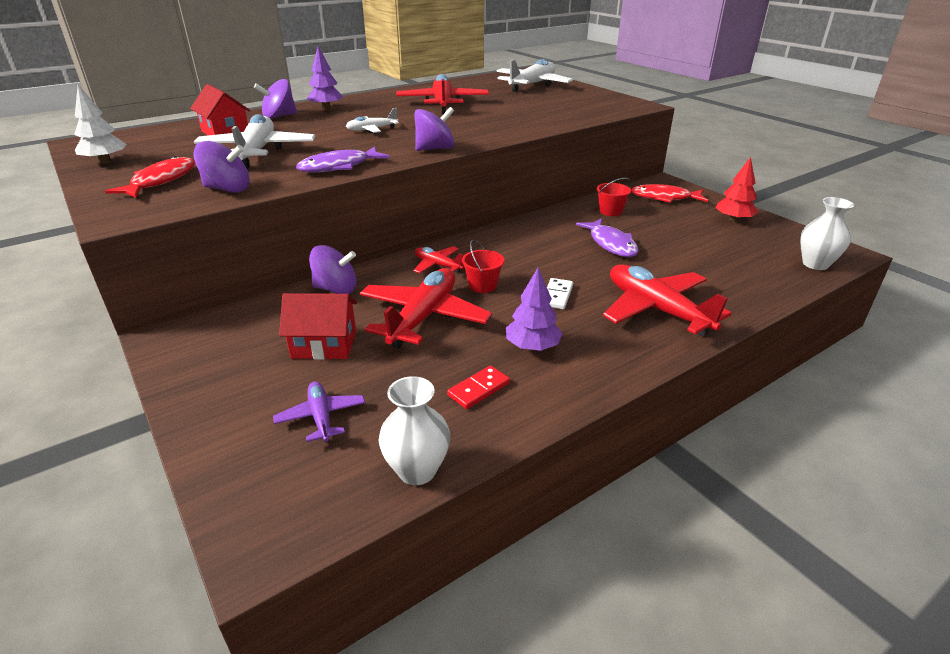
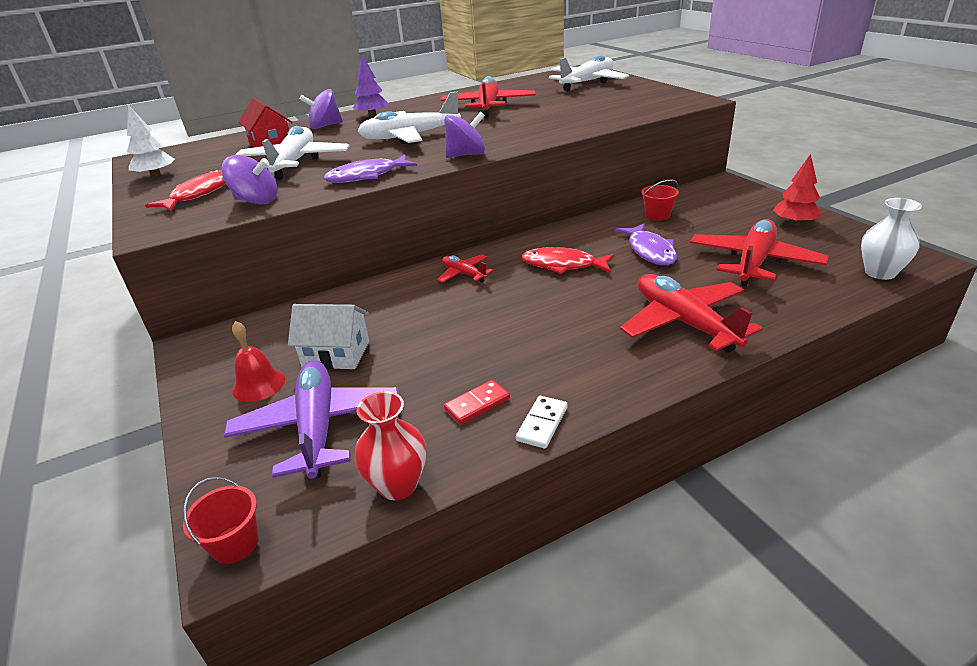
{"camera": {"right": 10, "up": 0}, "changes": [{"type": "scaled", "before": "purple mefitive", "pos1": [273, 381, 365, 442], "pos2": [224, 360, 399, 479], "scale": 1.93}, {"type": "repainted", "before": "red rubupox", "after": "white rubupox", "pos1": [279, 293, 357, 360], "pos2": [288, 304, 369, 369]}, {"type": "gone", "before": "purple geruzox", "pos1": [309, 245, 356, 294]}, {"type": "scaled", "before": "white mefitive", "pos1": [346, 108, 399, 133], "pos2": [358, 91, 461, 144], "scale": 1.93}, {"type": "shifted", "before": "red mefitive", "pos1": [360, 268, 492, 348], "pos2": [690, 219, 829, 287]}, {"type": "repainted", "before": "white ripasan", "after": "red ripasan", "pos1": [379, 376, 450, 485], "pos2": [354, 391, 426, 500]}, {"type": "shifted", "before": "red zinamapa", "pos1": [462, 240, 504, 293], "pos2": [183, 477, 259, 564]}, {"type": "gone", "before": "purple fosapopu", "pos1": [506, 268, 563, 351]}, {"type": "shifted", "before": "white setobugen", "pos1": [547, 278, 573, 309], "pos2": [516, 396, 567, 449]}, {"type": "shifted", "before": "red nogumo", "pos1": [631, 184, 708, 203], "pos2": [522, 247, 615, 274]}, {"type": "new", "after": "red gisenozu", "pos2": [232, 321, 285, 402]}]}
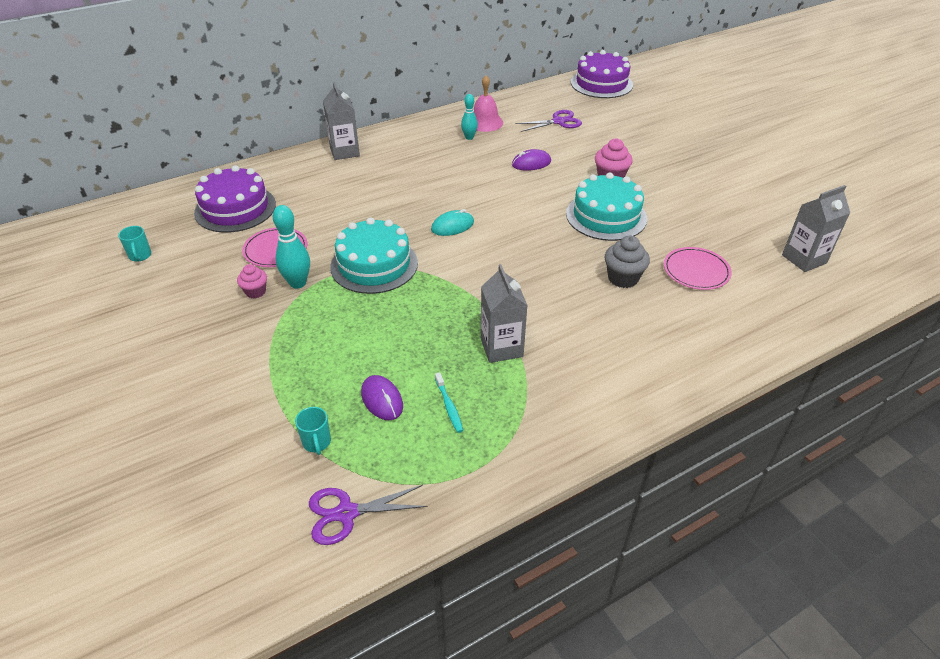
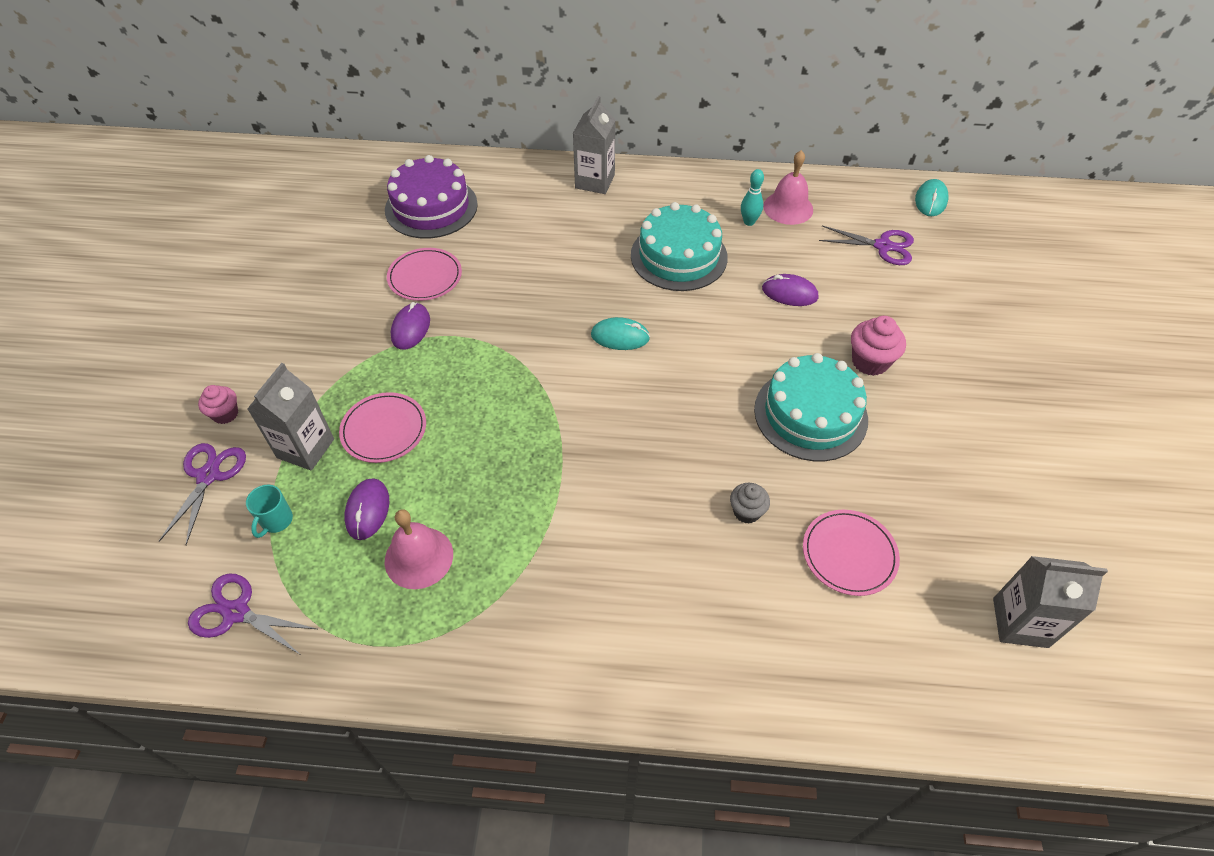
{"camera": {"right": 35, "up": 10}, "changes": [{"type": "gone", "before": "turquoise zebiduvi", "pos1": [118, 226, 151, 262]}, {"type": "shifted", "before": "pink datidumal", "pos1": [237, 264, 267, 299], "pos2": [198, 385, 238, 424]}, {"type": "swapped", "before": "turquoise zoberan", "after": "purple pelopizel", "pos1": [273, 205, 310, 289], "pos2": [391, 302, 430, 350]}, {"type": "shifted", "before": "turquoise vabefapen", "pos1": [330, 217, 418, 294], "pos2": [631, 202, 728, 291]}, {"type": "swapped", "before": "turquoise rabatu", "after": "pink gisenozu", "pos1": [435, 372, 463, 433], "pos2": [385, 509, 453, 589]}, {"type": "shifted", "before": "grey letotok", "pos1": [481, 264, 528, 363], "pos2": [247, 363, 334, 471]}, {"type": "gone", "before": "purple vabefapen", "pos1": [571, 50, 633, 98]}, {"type": "scaled", "before": "grey datidumal", "pos1": [605, 236, 650, 288], "pos2": [730, 483, 770, 524], "scale": 0.65}, {"type": "new", "after": "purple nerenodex", "pos2": [159, 443, 246, 546]}, {"type": "new", "after": "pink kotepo", "pos2": [339, 392, 426, 463]}, {"type": "new", "after": "turquoise pelopizel", "pos2": [915, 179, 948, 216]}]}
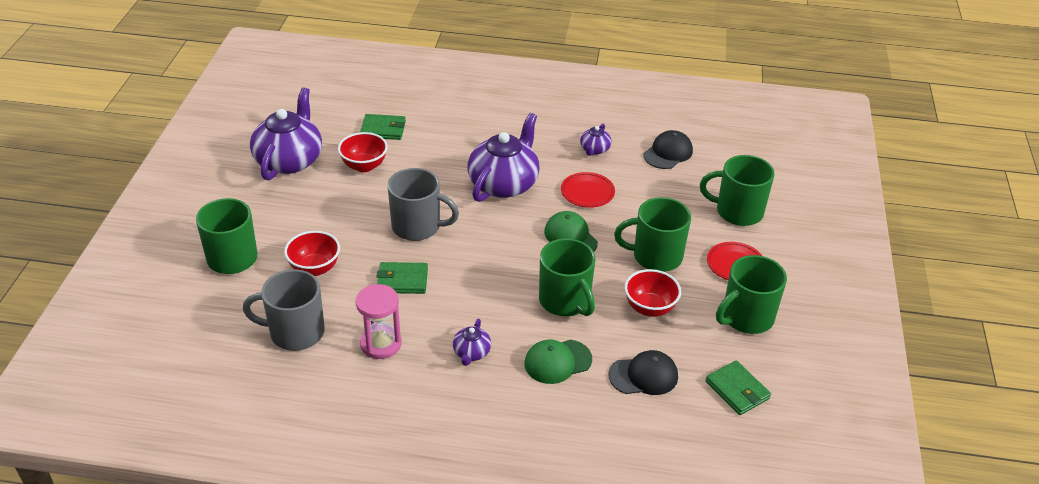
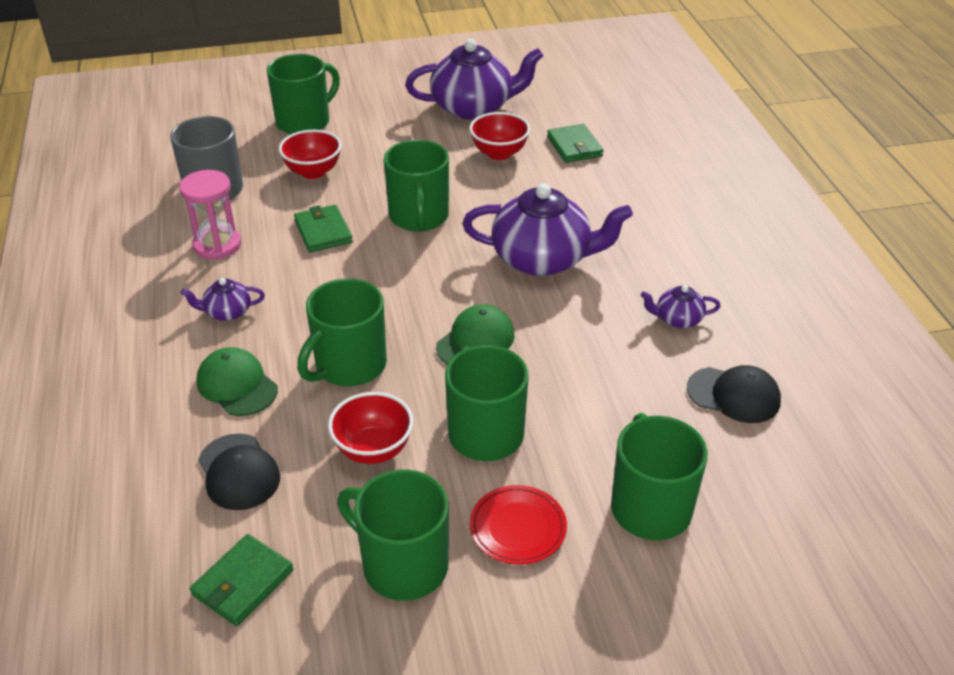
{"camera": {"right": 70, "up": 0}, "changes": [{"type": "repainted", "before": "grey zebiduvi", "after": "green zebiduvi", "pos1": [388, 168, 459, 241], "pos2": [384, 140, 449, 232]}, {"type": "gone", "before": "red kotepo", "pos1": [561, 172, 615, 208]}]}
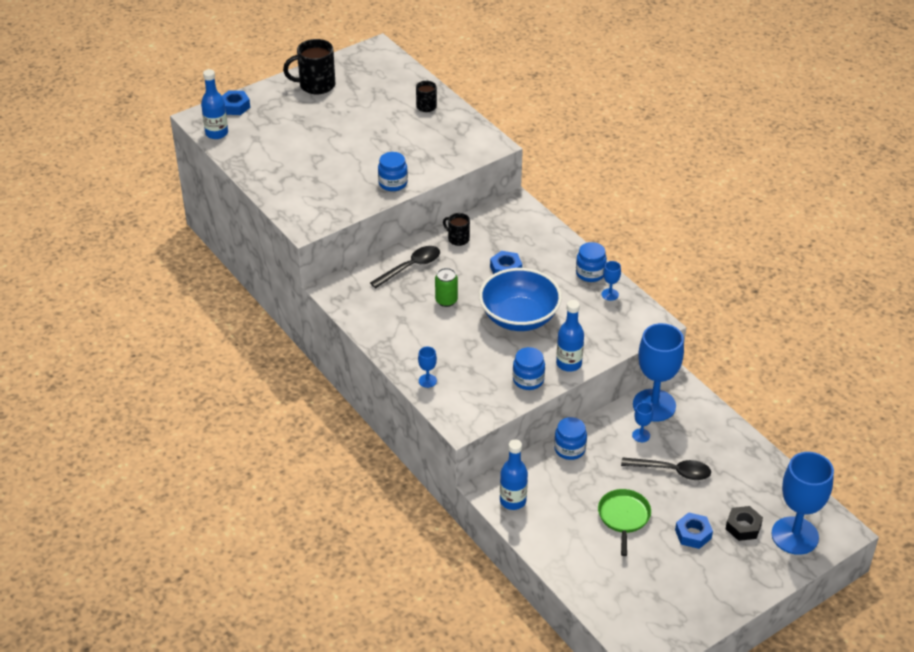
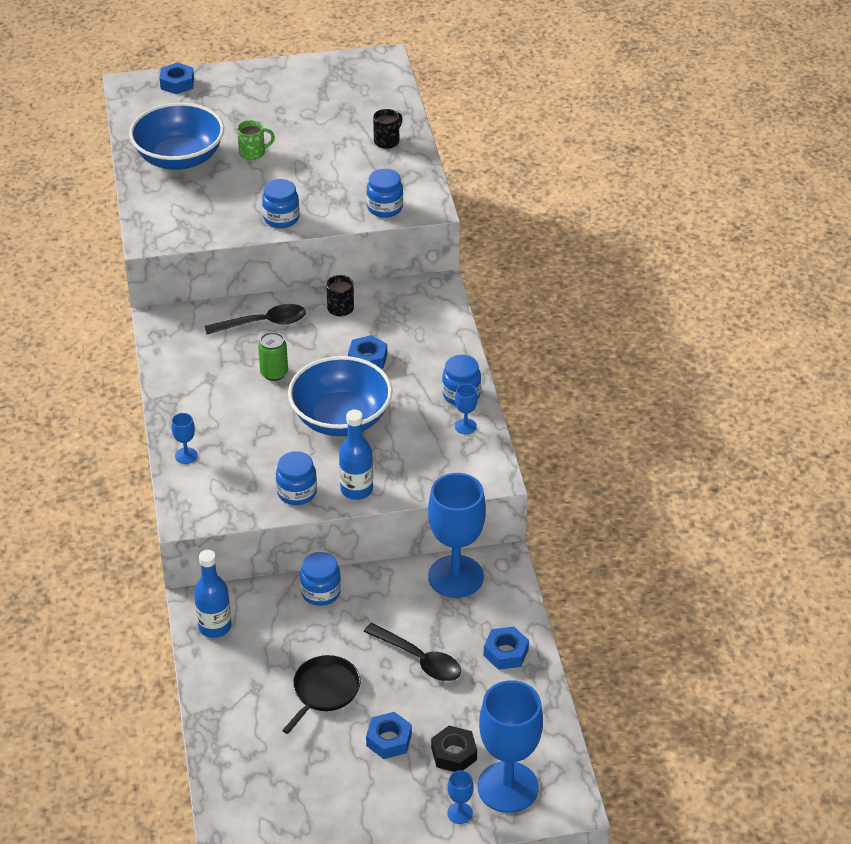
{"camera": {"right": 25, "up": 0}, "changes": [{"type": "gone", "before": "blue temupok", "pos1": [201, 69, 228, 139]}, {"type": "gone", "before": "black zebiduvi", "pos1": [283, 39, 335, 95]}, {"type": "repainted", "before": "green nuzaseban", "after": "black nuzaseban", "pos1": [598, 489, 651, 556], "pos2": [282, 655, 361, 734]}, {"type": "shifted", "before": "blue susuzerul", "pos1": [632, 402, 653, 442], "pos2": [447, 770, 474, 824]}, {"type": "new", "after": "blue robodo", "pos2": [129, 102, 224, 170]}, {"type": "new", "after": "green zebiduvi", "pos2": [237, 120, 275, 160]}, {"type": "new", "after": "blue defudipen", "pos2": [367, 169, 403, 218]}, {"type": "new", "after": "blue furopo", "pos2": [484, 626, 529, 670]}]}
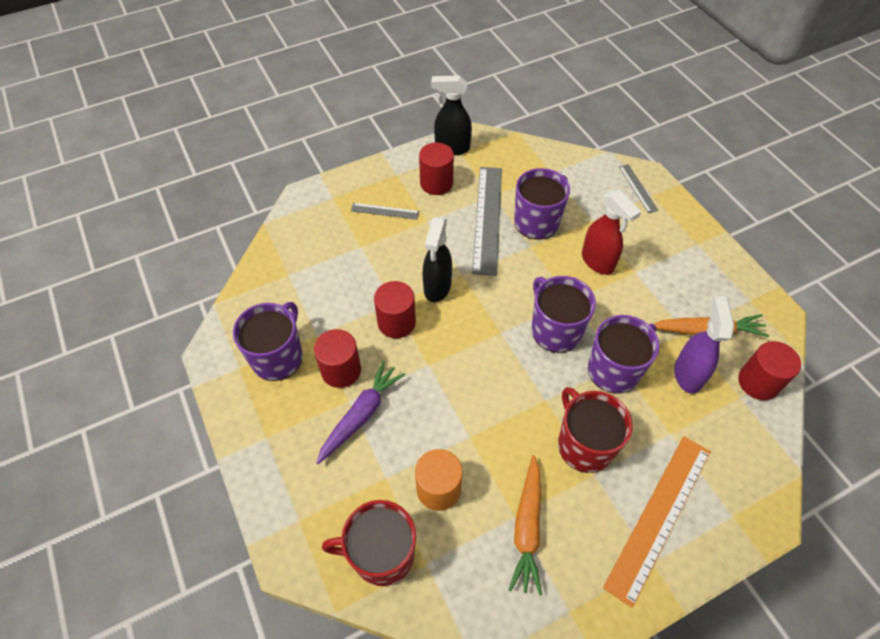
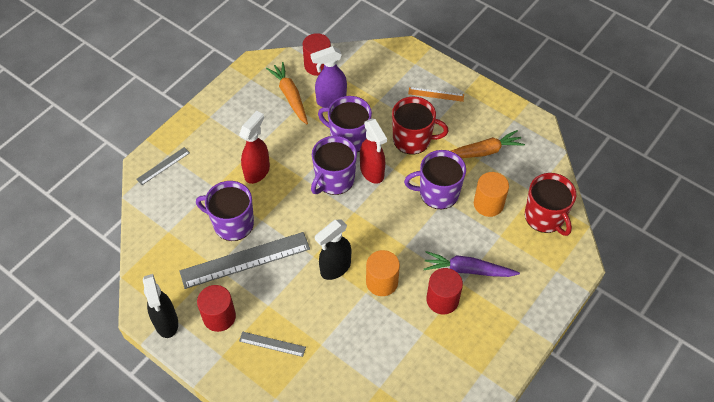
{"camera": {"right": -115, "up": 0}, "changes": [{"type": "shifted", "before": "purple zebiduvi", "pos1": [233, 302, 303, 381], "pos2": [404, 150, 466, 209]}, {"type": "rotated", "before": "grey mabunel", "pos1": [351, 203, 419, 220], "pos2": [239, 332, 306, 357], "turn": -60}, {"type": "repainted", "before": "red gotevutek", "after": "orange gotevutek", "pos1": [374, 281, 416, 338], "pos2": [366, 250, 400, 296]}, {"type": "rotated", "before": "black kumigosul", "pos1": [423, 217, 452, 302], "pos2": [315, 219, 351, 280], "turn": 150}, {"type": "rotated", "before": "red zebiduvi", "pos1": [558, 387, 633, 473], "pos2": [392, 97, 449, 155], "turn": -120}, {"type": "scaled", "before": "orange mabunel", "pos1": [603, 436, 711, 608], "pos2": [408, 87, 464, 102], "scale": 0.49}, {"type": "new", "after": "red kumigosul", "pos2": [360, 119, 387, 184]}]}
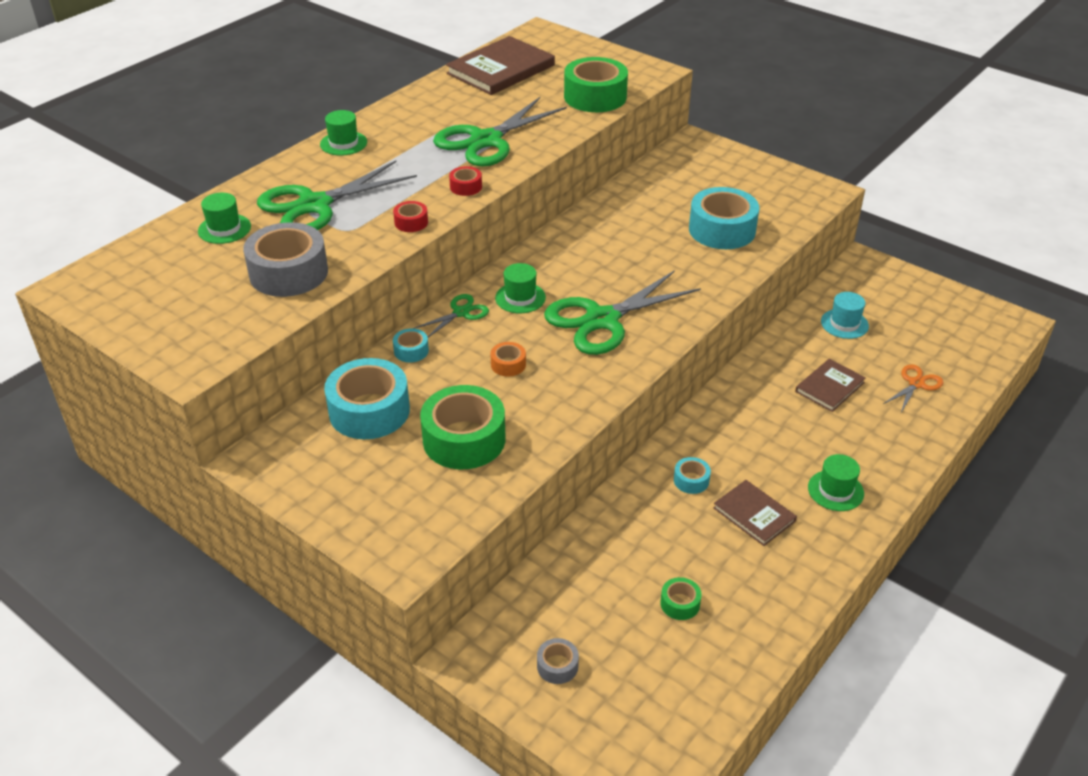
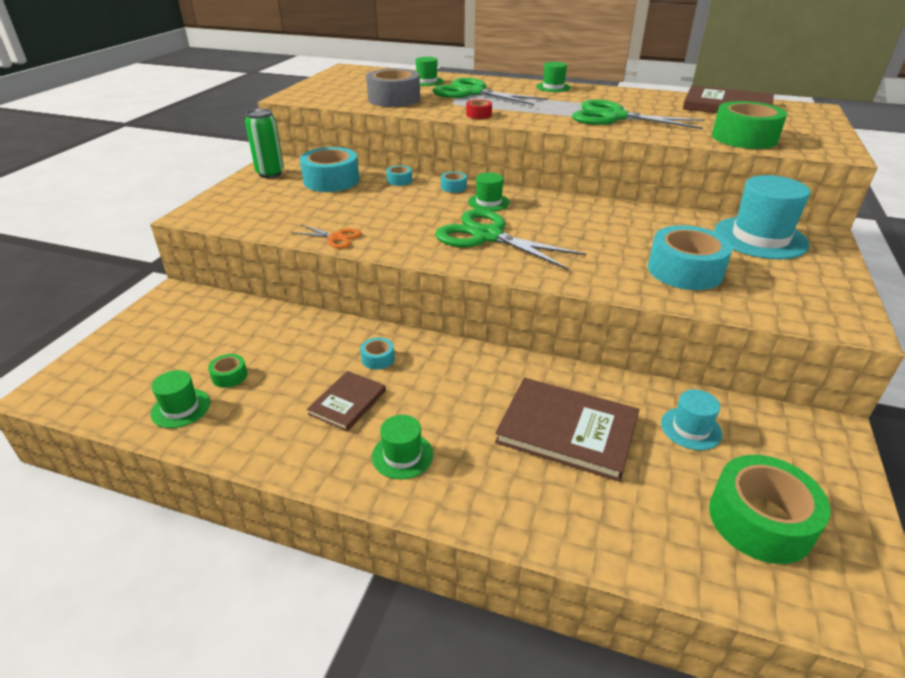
{"camera": {"right": 70, "up": -5}, "changes": [{"type": "swapped", "before": "green nerenodex", "after": "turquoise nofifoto", "pos1": [414, 294, 489, 337], "pos2": [441, 171, 467, 193]}, {"type": "shifted", "before": "green nofifoto", "pos1": [420, 385, 505, 469], "pos2": [709, 455, 831, 564]}, {"type": "gone", "before": "red nofifoto", "pos1": [449, 166, 482, 196]}, {"type": "gone", "before": "orange nofifoto", "pos1": [490, 342, 526, 377]}, {"type": "gone", "before": "grey nofifoto", "pos1": [537, 638, 579, 684]}, {"type": "scaled", "before": "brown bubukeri", "pos1": [795, 359, 866, 412], "pos2": [495, 378, 639, 482], "scale": 1.77}, {"type": "shifted", "before": "orange nerenodex", "pos1": [883, 364, 944, 412], "pos2": [291, 224, 361, 248]}, {"type": "new", "after": "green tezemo", "pos2": [150, 370, 210, 428]}, {"type": "new", "after": "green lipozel", "pos2": [245, 109, 284, 178]}, {"type": "new", "after": "turquoise tezemo", "pos2": [714, 175, 811, 259]}]}
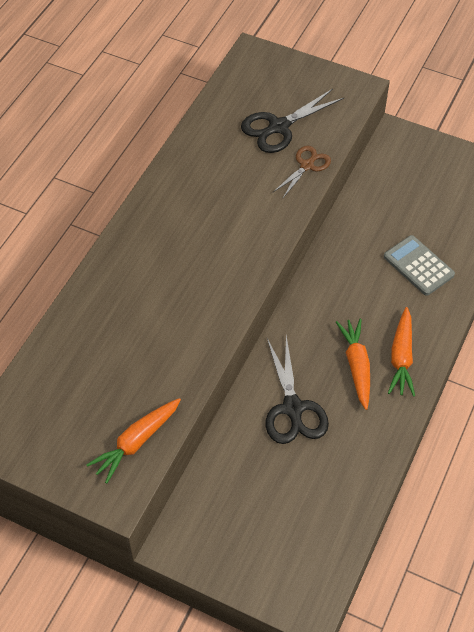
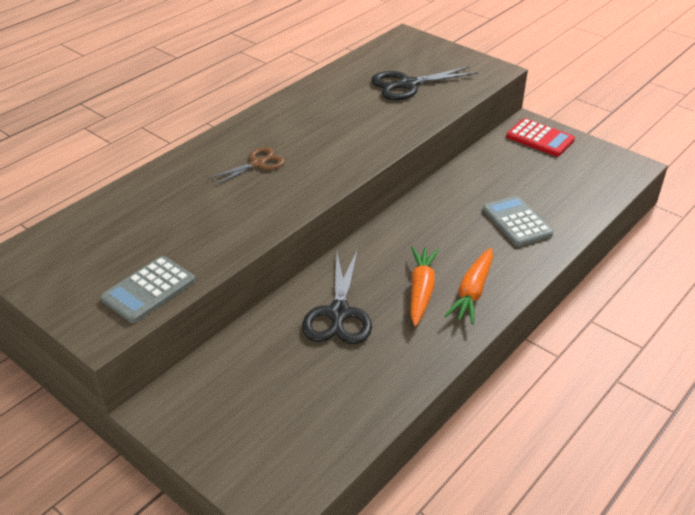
{"camera": {"right": 15, "up": -15}, "changes": [{"type": "swapped", "before": "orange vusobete", "after": "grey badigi", "pos1": [86, 398, 181, 483], "pos2": [101, 256, 195, 323]}, {"type": "shifted", "before": "brown nerenodex", "pos1": [273, 146, 331, 198], "pos2": [207, 147, 285, 186]}, {"type": "new", "after": "red badigi", "pos2": [506, 118, 575, 156]}]}
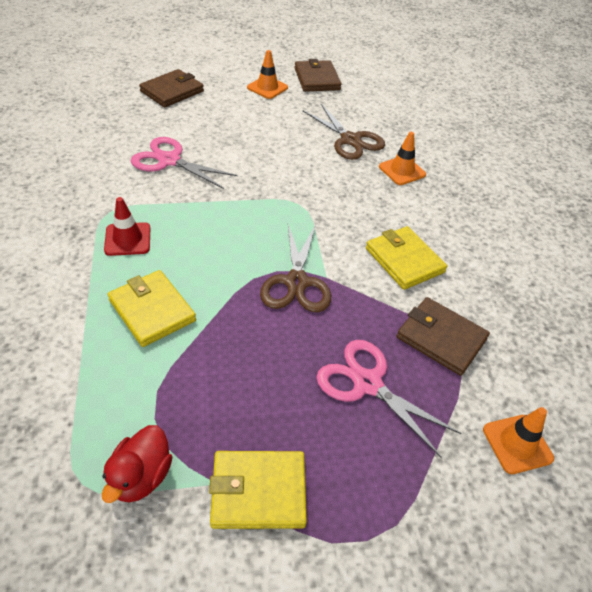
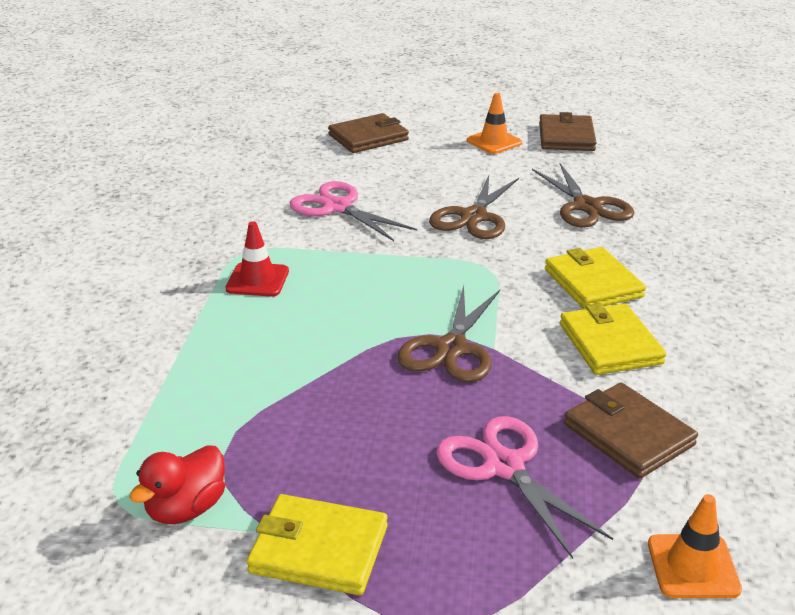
{"camera": {"right": 20, "up": -15}, "changes": [{"type": "shifted", "before": "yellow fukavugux", "pos1": [108, 270, 196, 347], "pos2": [545, 247, 646, 309]}, {"type": "gone", "before": "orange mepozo", "pos1": [379, 132, 426, 185]}, {"type": "new", "after": "brown nerenodex", "pos2": [429, 175, 519, 239]}]}
